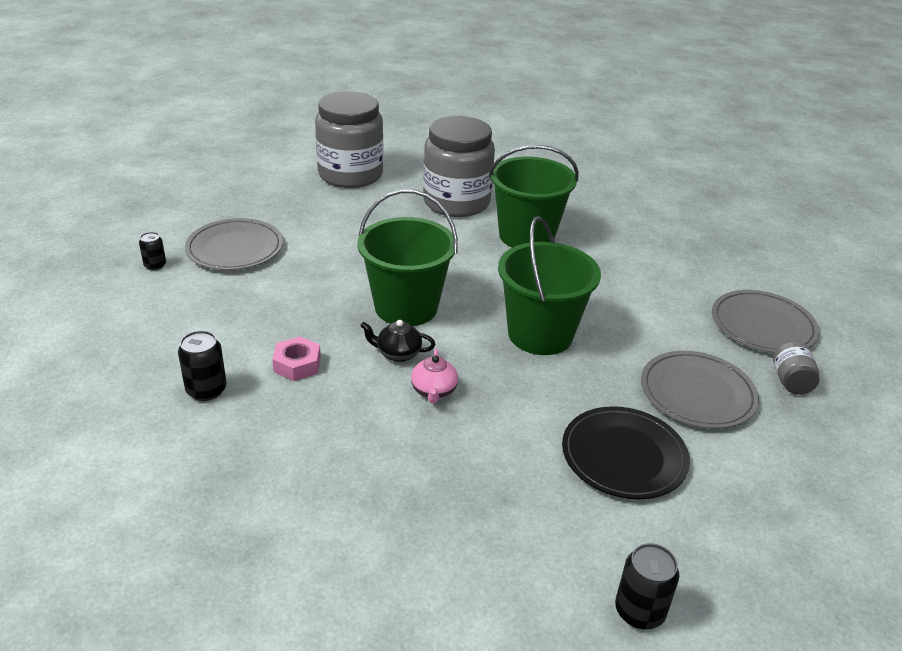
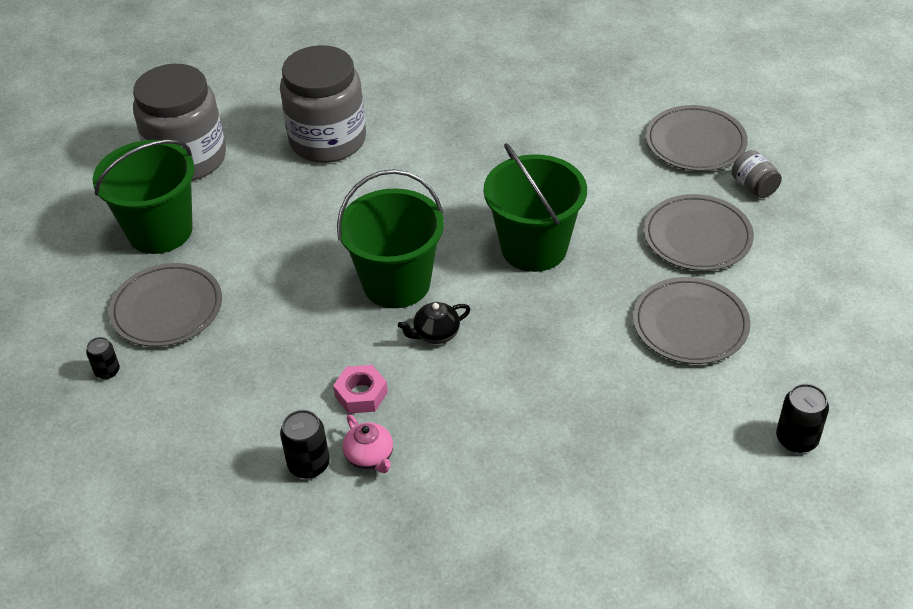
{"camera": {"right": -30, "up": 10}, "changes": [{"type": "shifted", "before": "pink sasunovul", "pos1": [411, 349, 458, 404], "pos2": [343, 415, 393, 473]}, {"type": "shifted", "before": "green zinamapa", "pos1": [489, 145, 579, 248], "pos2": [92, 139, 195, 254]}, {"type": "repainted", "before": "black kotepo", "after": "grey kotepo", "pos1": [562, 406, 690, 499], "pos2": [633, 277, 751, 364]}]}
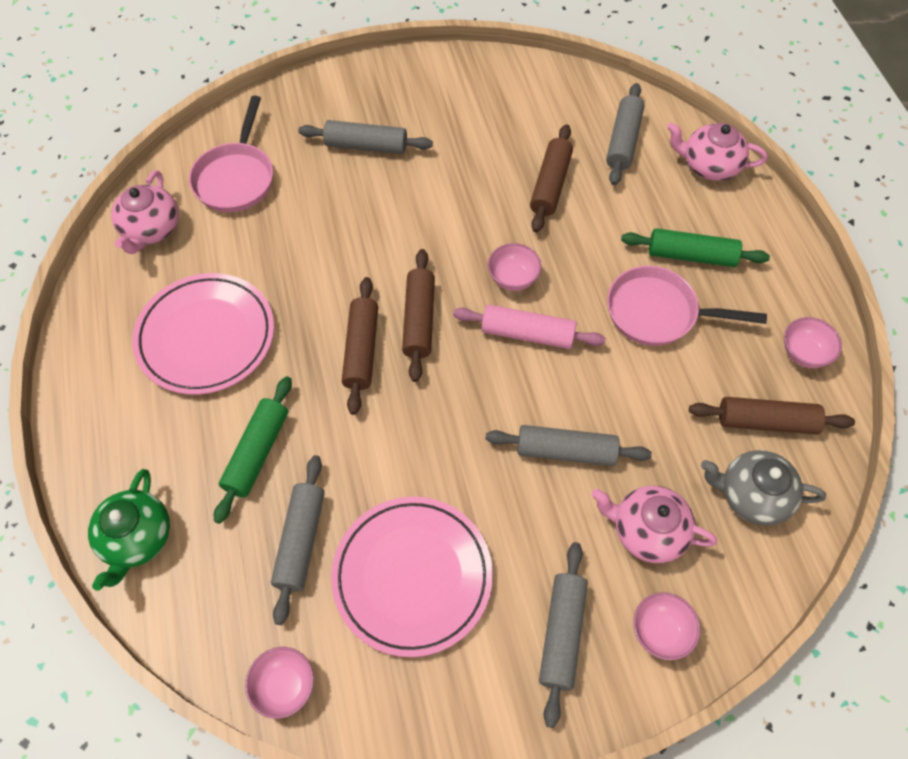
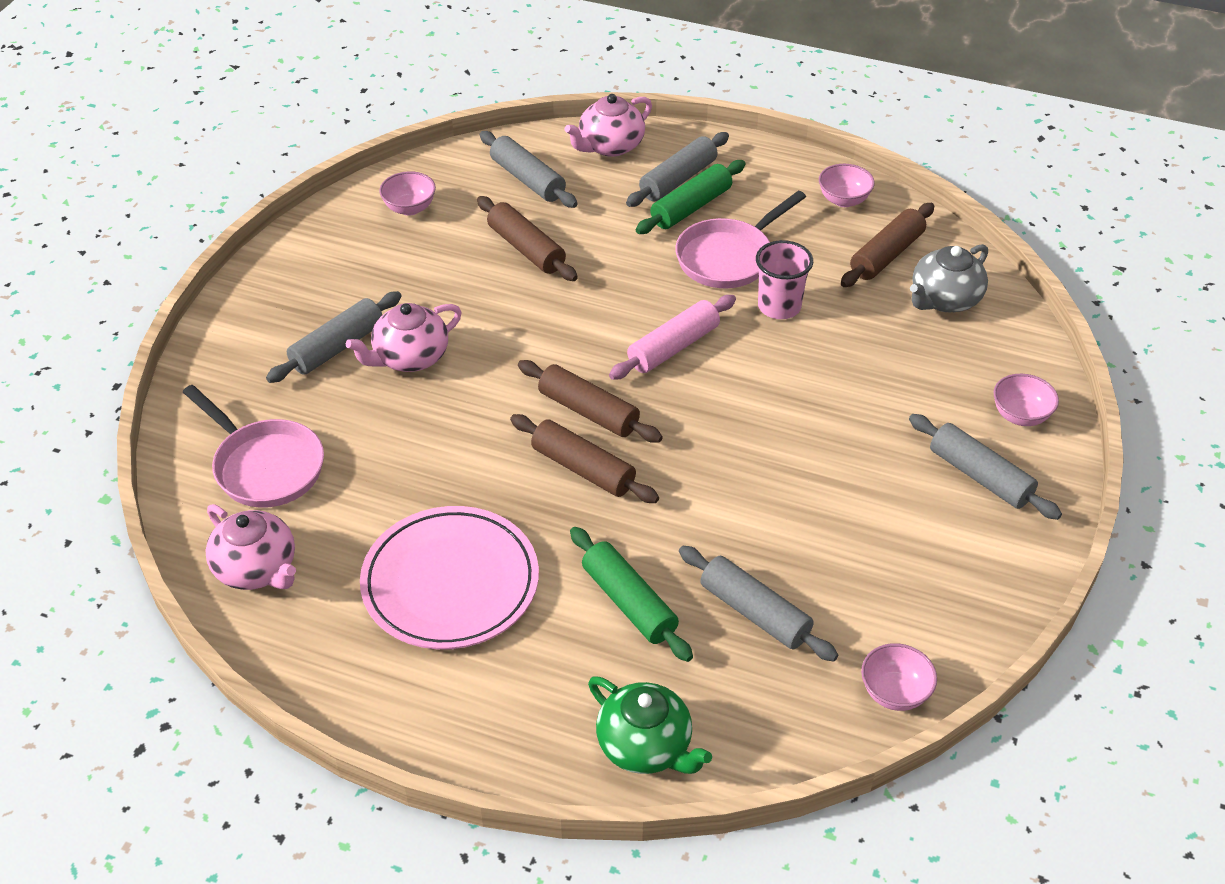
{"camera": {"right": -55, "up": -15}, "changes": [{"type": "gone", "before": "pink kotepo", "pos1": [331, 497, 493, 657]}, {"type": "shifted", "before": "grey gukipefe", "pos1": [486, 425, 652, 466], "pos2": [626, 132, 729, 207]}, {"type": "shifted", "before": "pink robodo", "pos1": [488, 243, 542, 291], "pos2": [379, 171, 436, 216]}, {"type": "shifted", "before": "pink sasunovul", "pos1": [592, 486, 717, 563], "pos2": [346, 303, 462, 372]}, {"type": "new", "after": "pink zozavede", "pos2": [756, 240, 813, 319]}]}
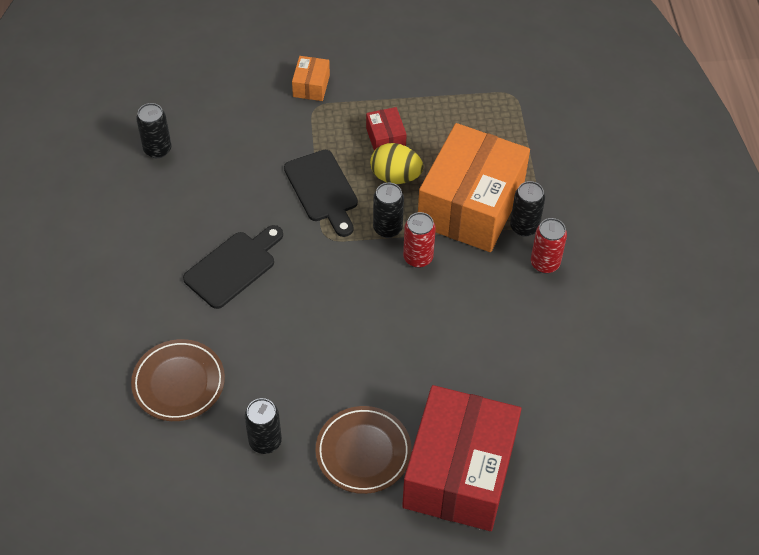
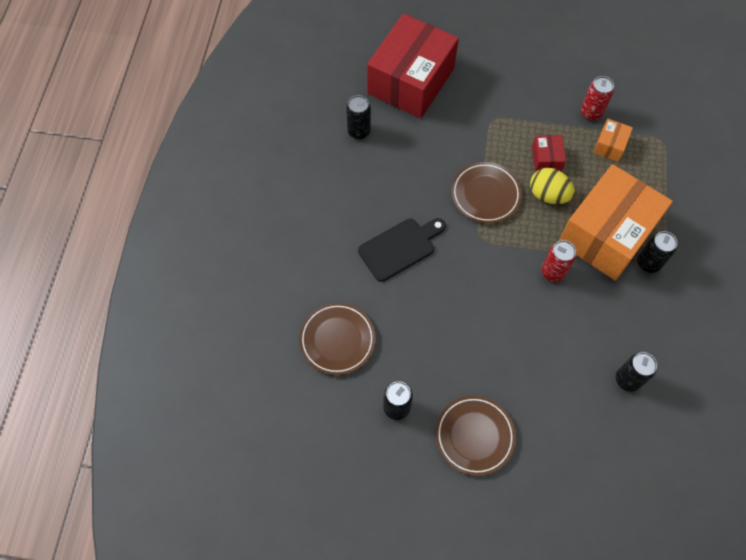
{"camera": {"right": 15, "up": 10}, "changes": [{"type": "swapped", "before": "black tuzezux", "after": "brown kotepo", "pos1": [284, 150, 358, 237], "pos2": [451, 162, 522, 223]}, {"type": "shifted", "before": "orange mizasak", "pos1": [292, 56, 330, 101], "pos2": [593, 119, 633, 162]}, {"type": "shifted", "before": "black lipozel", "pos1": [373, 183, 404, 238], "pos2": [616, 352, 657, 392]}, {"type": "shifted", "before": "red mizasak", "pos1": [402, 385, 521, 531], "pos2": [367, 14, 459, 118]}, {"type": "shifted", "before": "red lipozel", "pos1": [531, 218, 567, 273], "pos2": [581, 76, 614, 121]}]}
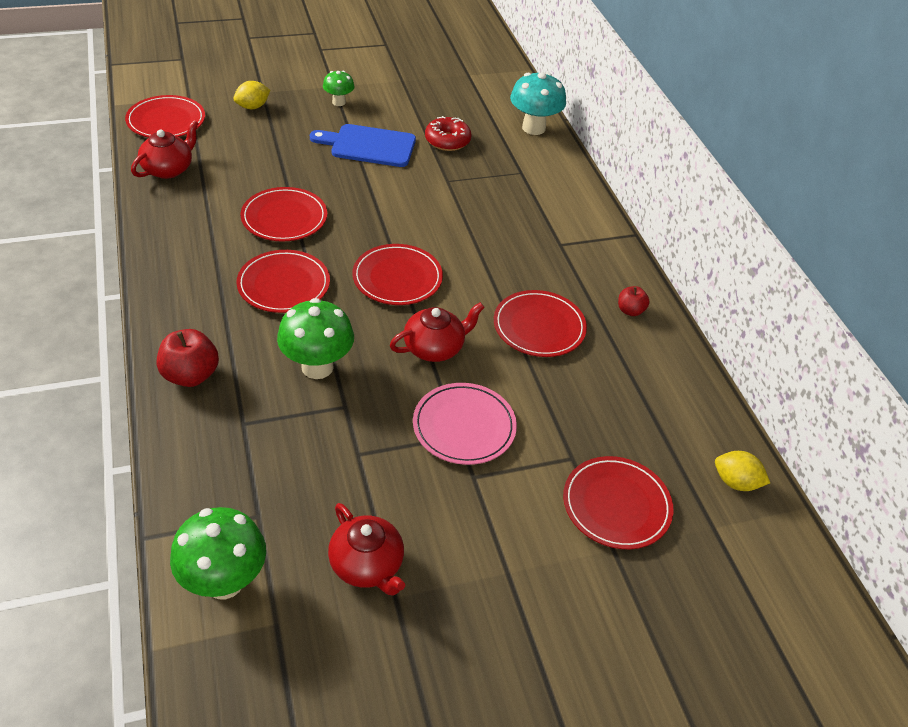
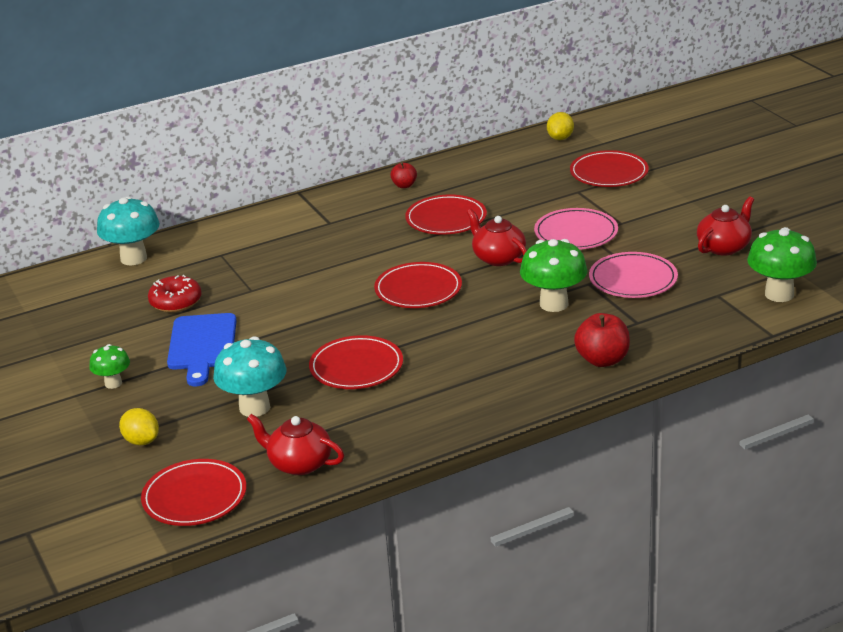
{"camera": {"right": -95, "up": -15}, "changes": [{"type": "gone", "before": "red kotepo", "pos1": [236, 250, 330, 313]}, {"type": "new", "after": "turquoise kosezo", "pos2": [213, 336, 286, 417]}, {"type": "new", "after": "pink kotepo", "pos2": [589, 252, 678, 298]}]}
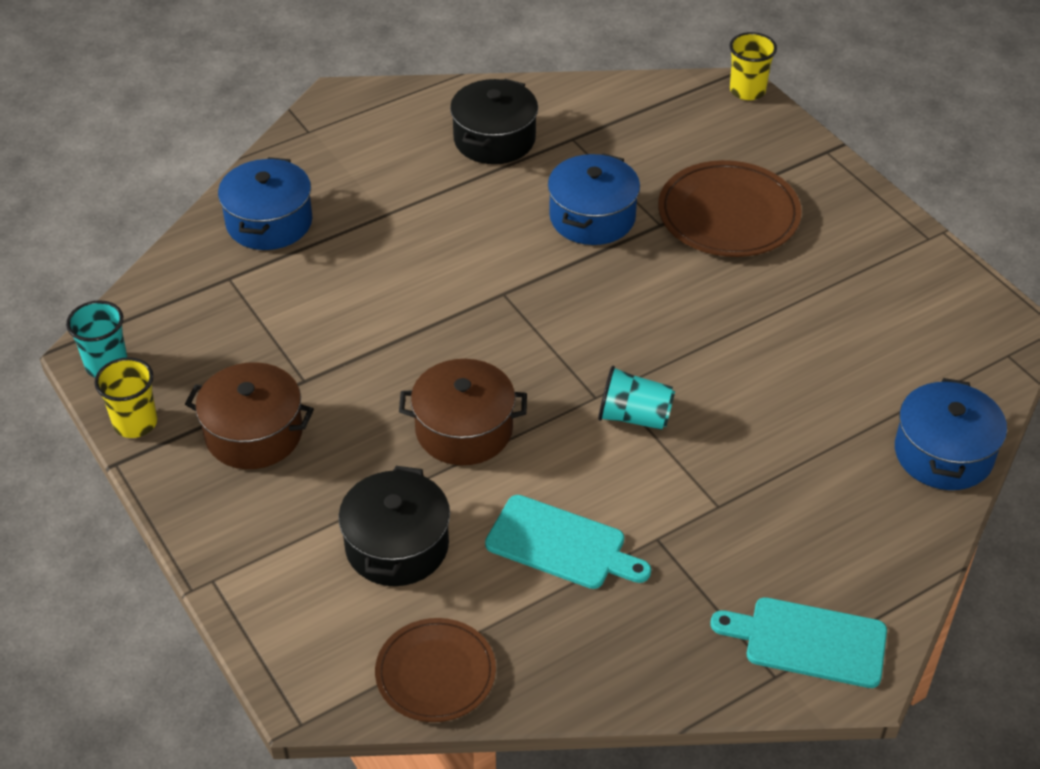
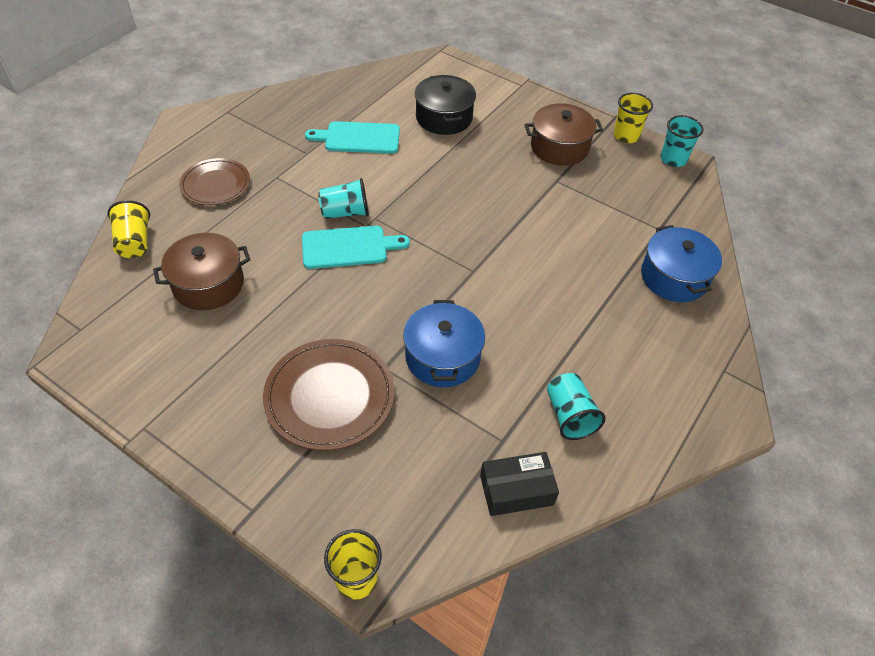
{"camera": {"right": 155, "up": 5}, "changes": [{"type": "shifted", "before": "brown kotepo", "pos1": [375, 618, 496, 722], "pos2": [179, 158, 250, 205]}, {"type": "shifted", "before": "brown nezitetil", "pos1": [399, 359, 527, 465], "pos2": [153, 233, 250, 310]}, {"type": "swapped", "before": "black nezitetil", "after": "turquoise zozavede", "pos1": [450, 79, 538, 164], "pos2": [547, 373, 606, 440]}, {"type": "shifted", "before": "turquoise tuzezux", "pos1": [710, 597, 887, 688], "pos2": [302, 226, 410, 269]}, {"type": "swapped", "before": "blue nezitetil", "after": "yellow zozavede", "pos1": [895, 378, 1007, 490], "pos2": [108, 200, 150, 258]}, {"type": "new", "after": "black mizasak", "pos2": [480, 452, 559, 516]}]}
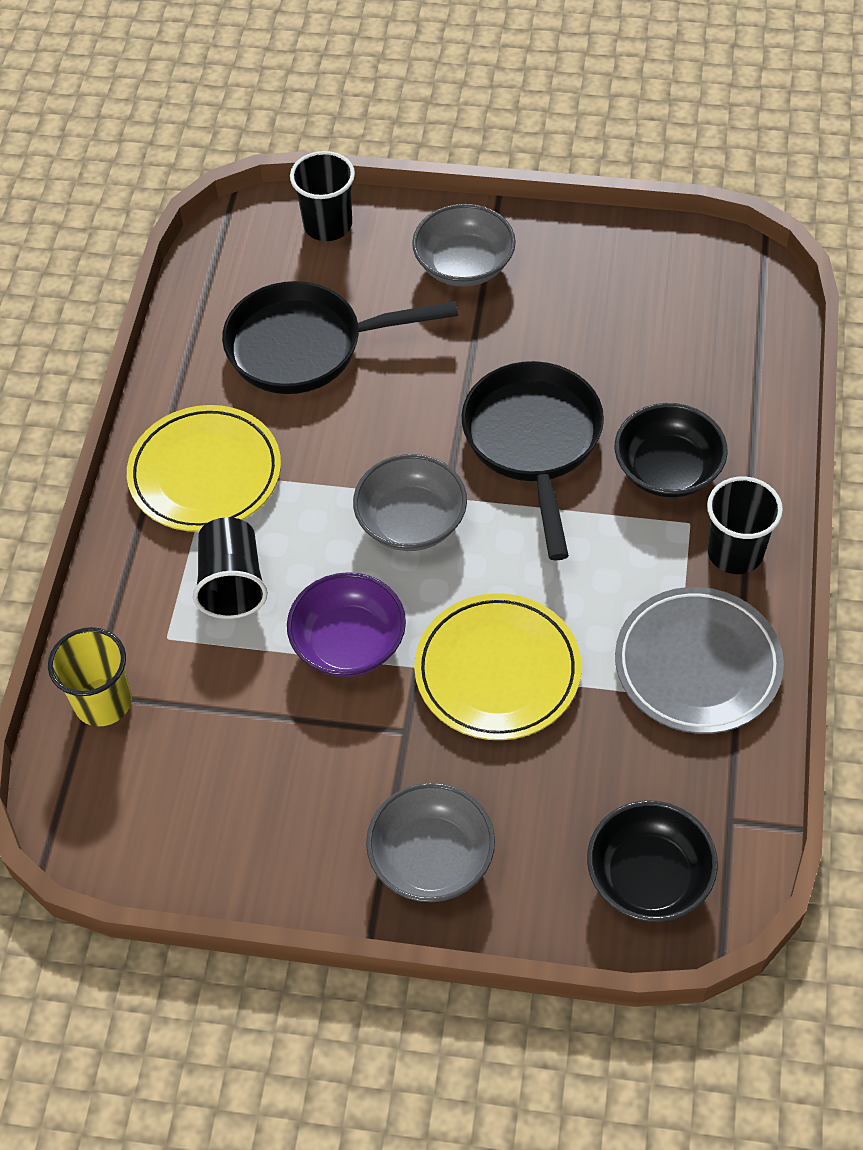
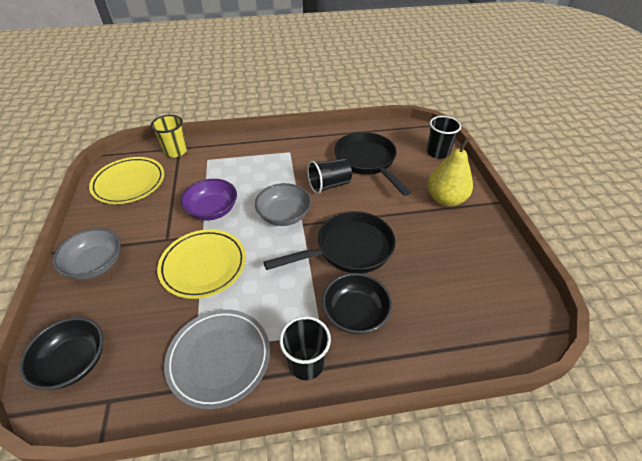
{"camera": {"right": 70, "up": -10}, "changes": [{"type": "shifted", "before": "yellow kotepo", "pos1": [127, 405, 281, 532], "pos2": [89, 157, 164, 204]}, {"type": "shifted", "before": "black zozavede", "pos1": [193, 517, 268, 619], "pos2": [307, 159, 352, 194]}, {"type": "swapped", "before": "grey robodo", "after": "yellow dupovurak", "pos1": [412, 204, 516, 287], "pos2": [427, 137, 473, 207]}]}
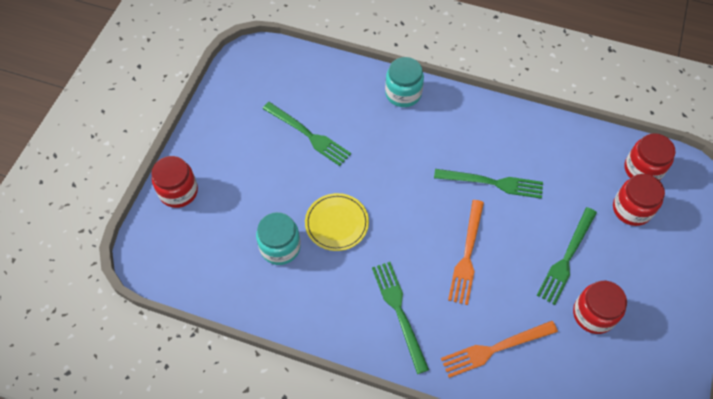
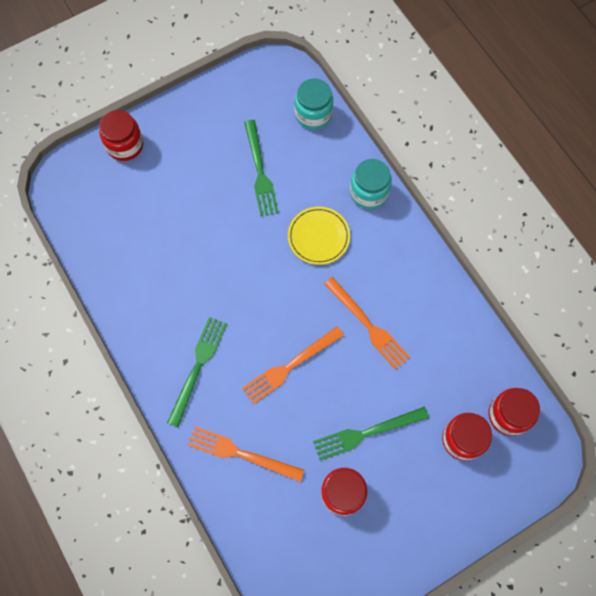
{"camera": {"right": 40, "up": 10}, "changes": [{"type": "shifted", "before": "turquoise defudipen", "pos1": [256, 212, 301, 265], "pos2": [295, 78, 333, 130]}, {"type": "shifted", "before": "yellow kotepo", "pos1": [305, 193, 369, 251], "pos2": [288, 207, 350, 265]}, {"type": "repainted", "before": "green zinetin", "after": "orange zinetin", "pos1": [434, 169, 543, 199], "pos2": [324, 277, 410, 370]}]}
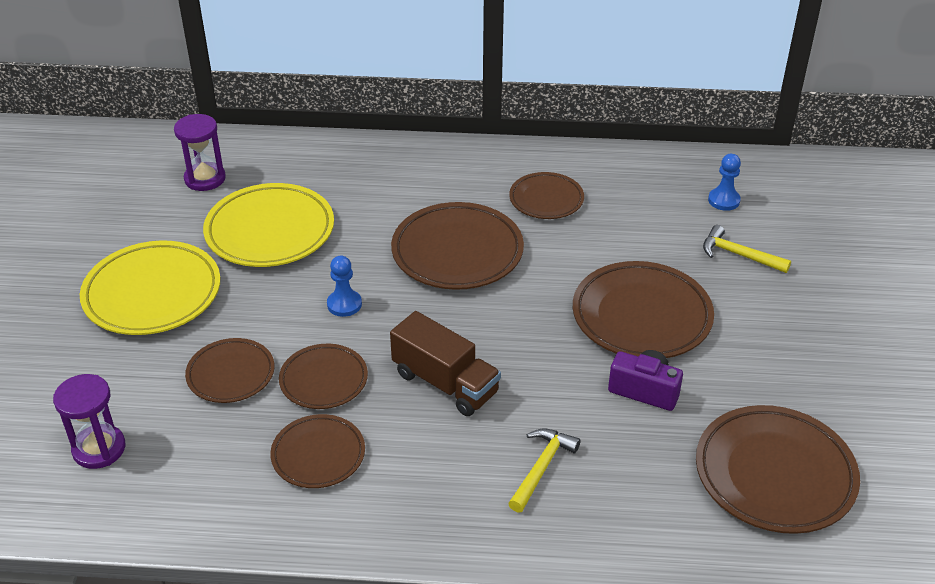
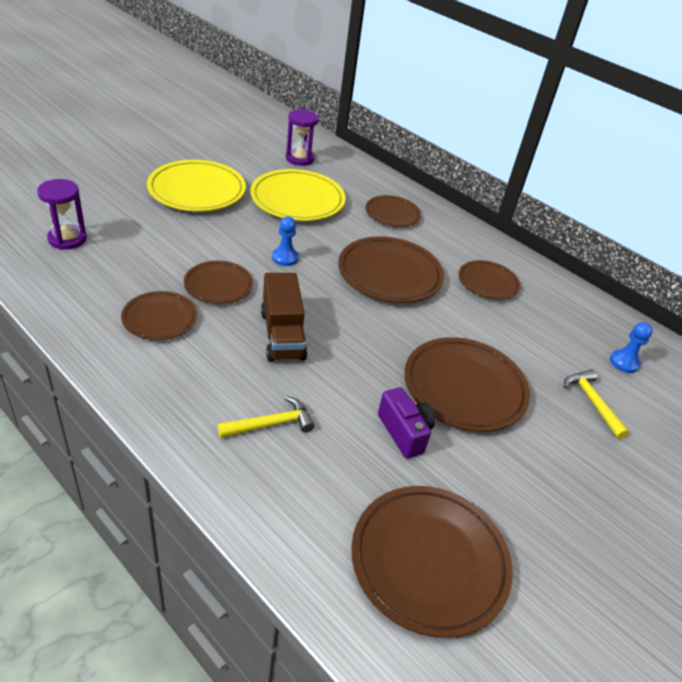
{"camera": {"right": 35, "up": 0}, "changes": [{"type": "shifted", "before": "brown kotepo", "pos1": [185, 338, 275, 403], "pos2": [365, 195, 421, 227]}]}
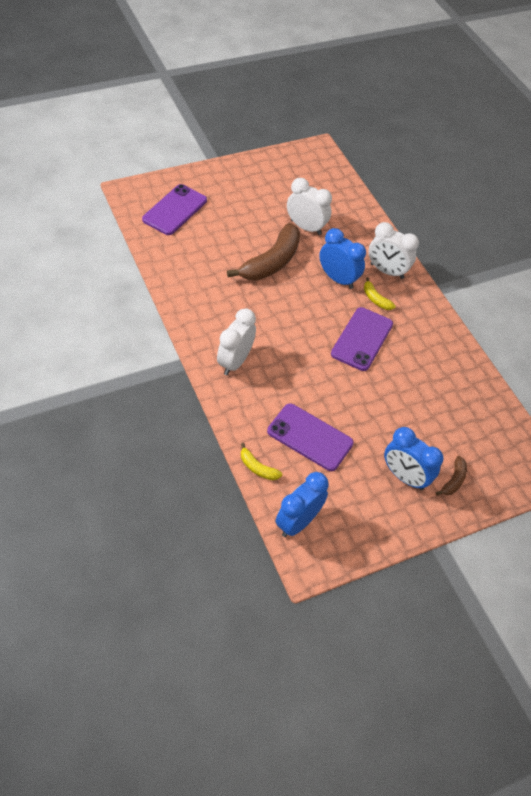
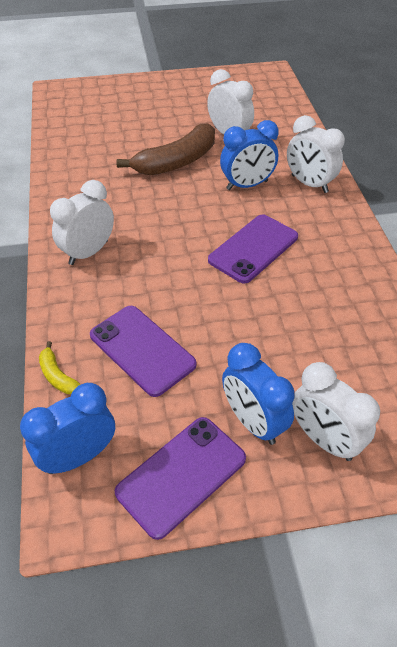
{"camera": {"right": 20, "up": -5}, "changes": [{"type": "shifted", "before": "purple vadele", "pos1": [142, 184, 207, 235], "pos2": [115, 417, 246, 540]}, {"type": "rotated", "before": "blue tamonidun", "pos1": [319, 228, 366, 289], "pos2": [220, 120, 279, 190], "turn": 105}, {"type": "gone", "before": "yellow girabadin", "pos1": [364, 277, 396, 310]}, {"type": "swapped", "before": "brown girabadin", "after": "white tamonidun", "pos1": [436, 456, 467, 496], "pos2": [292, 362, 380, 461]}]}
